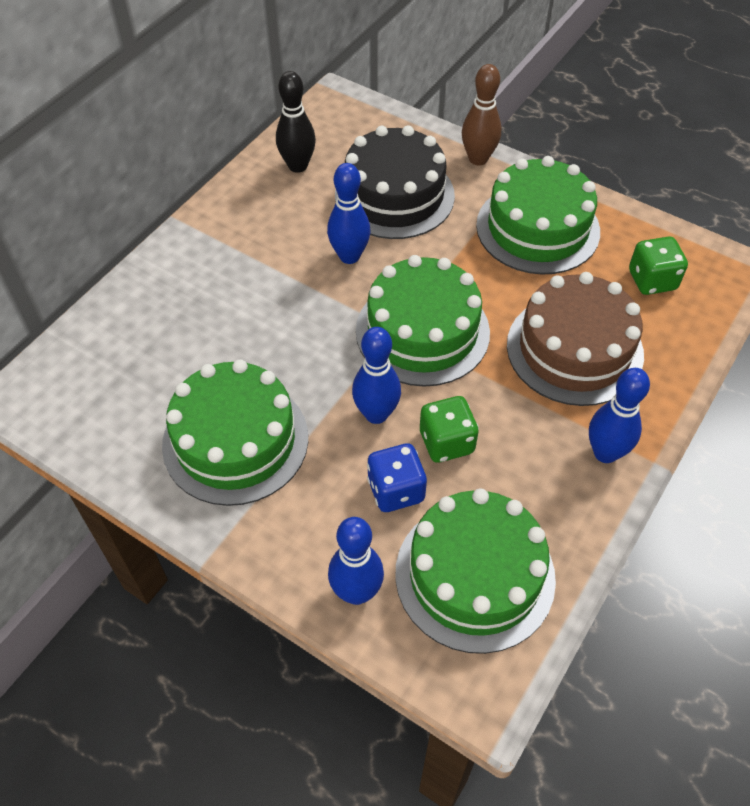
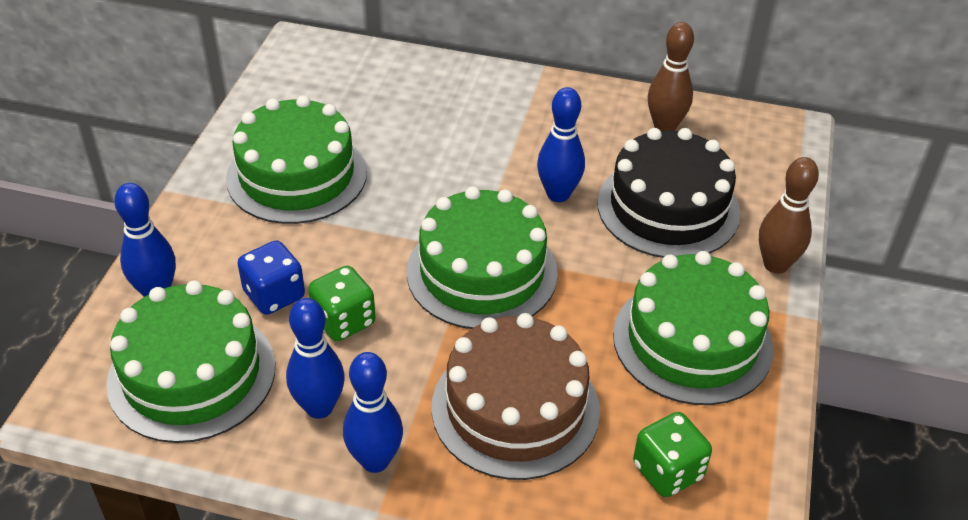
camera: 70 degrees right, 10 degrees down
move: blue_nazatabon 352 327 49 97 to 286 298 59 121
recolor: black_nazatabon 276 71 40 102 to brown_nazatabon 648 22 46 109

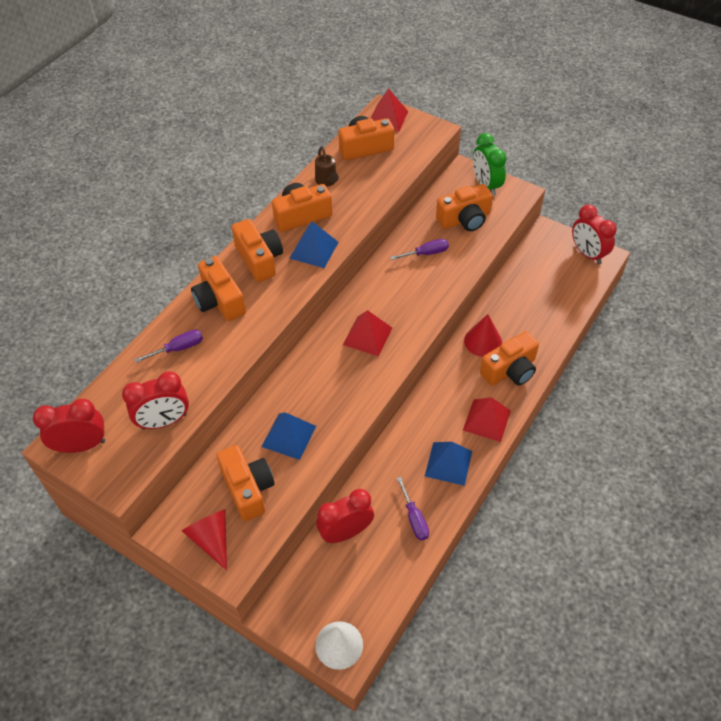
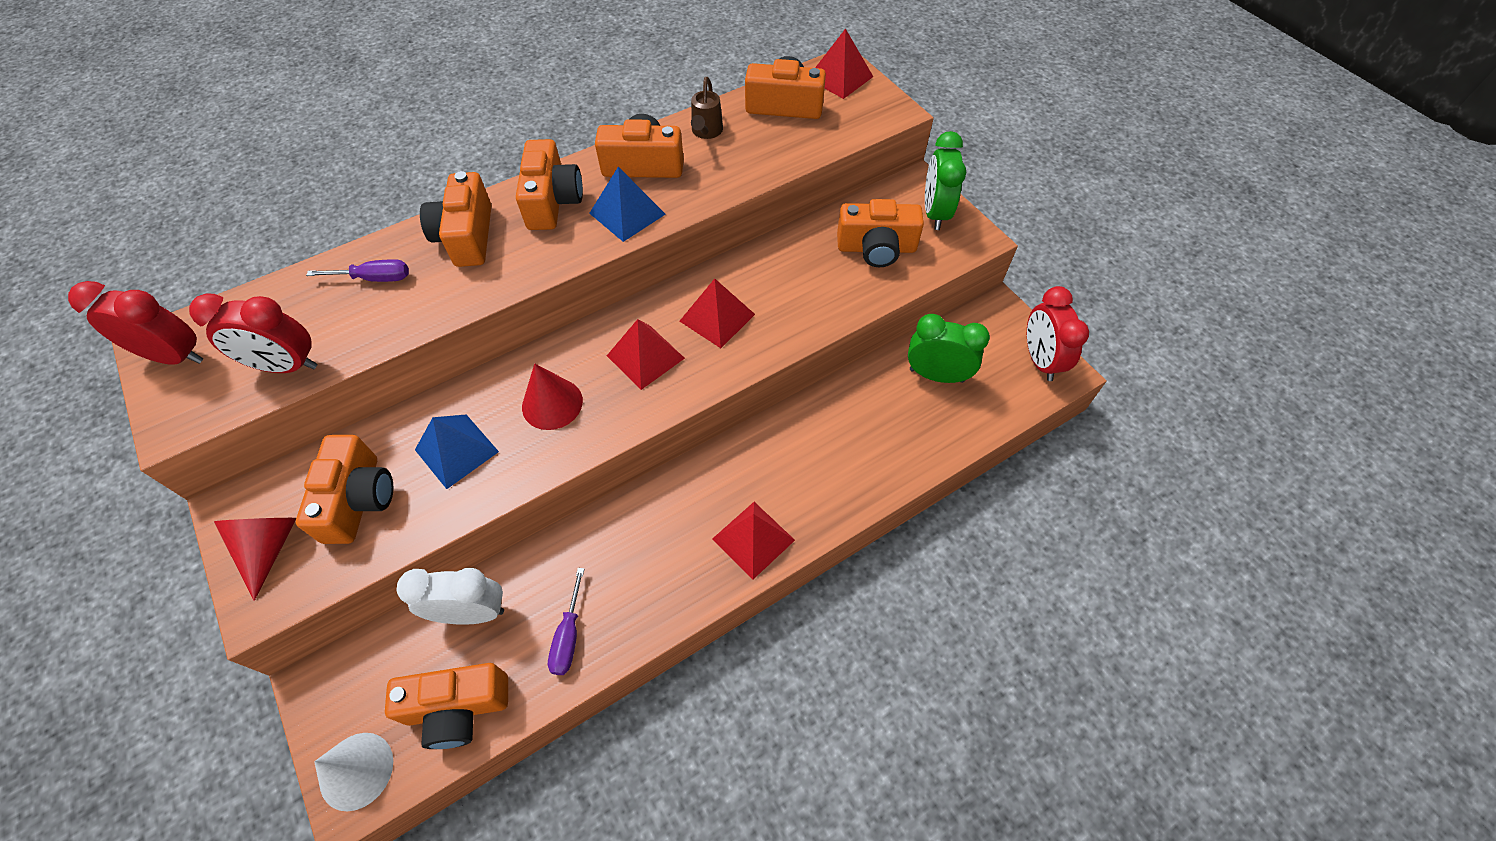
camera: 25 degrees right, 5 degrees up
delete: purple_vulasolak 390 239 59 21; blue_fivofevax 425 442 47 44
insert: red_fivofevax 680 279 75 69; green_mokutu 908 314 82 69
move: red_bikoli 464 314 38 43 to 522 363 61 67; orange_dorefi 480 331 59 55 to 385 663 123 86
recolor: red_mokutu 316 489 58 54 to white_mokutu 397 568 107 57

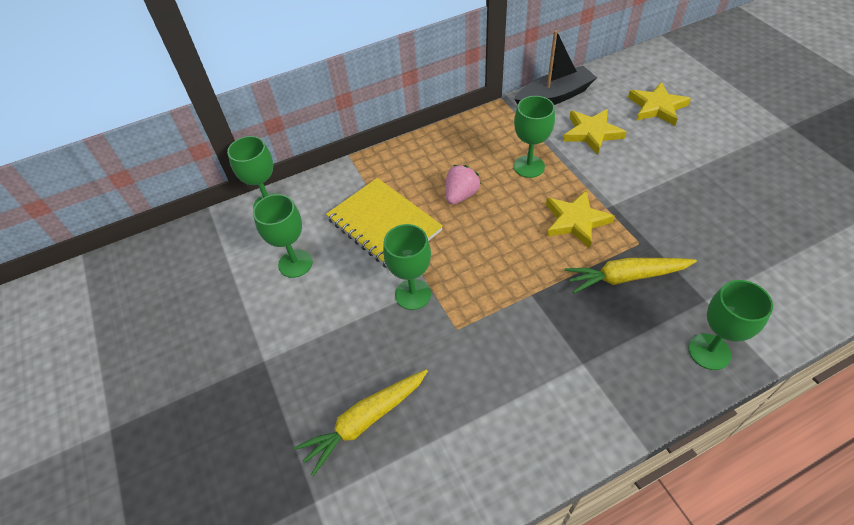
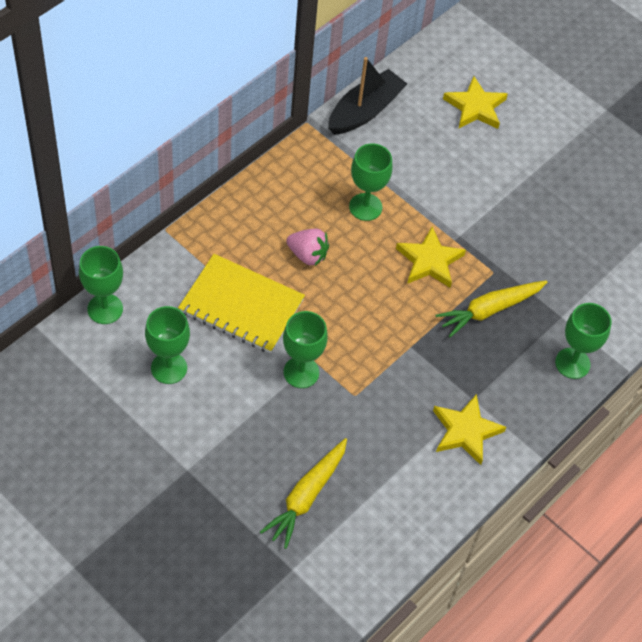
camera: 30 degrees left, 5 degrees up
move: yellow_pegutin 563 109 63 46 to 433 394 73 71
rotate: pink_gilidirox 446 165 35 40 = 286 229 43 36 105 degrees clockwise

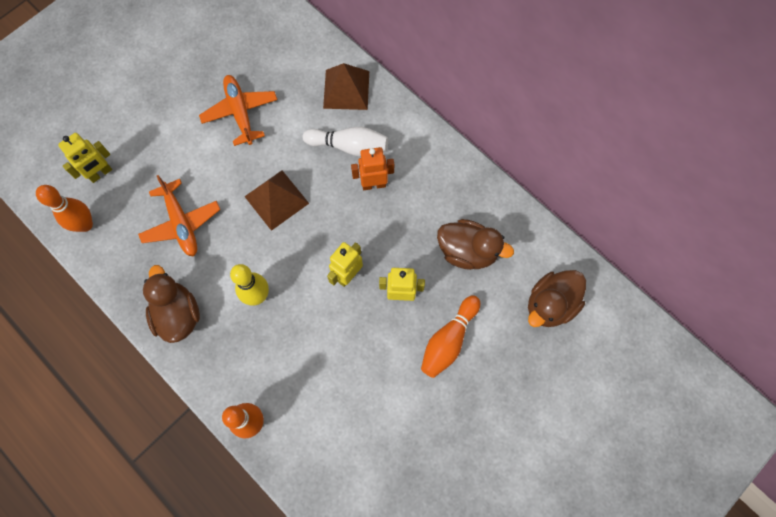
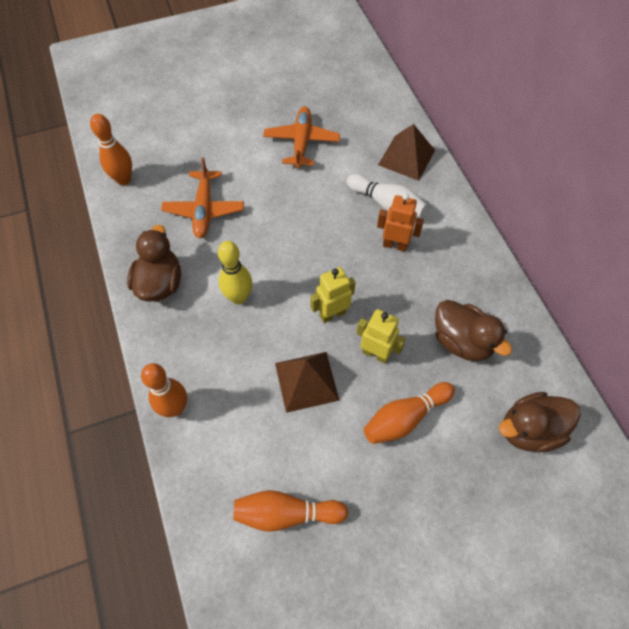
camera: 25 degrees right, 10 degrees down
delete: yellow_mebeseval 58 133 54 50
insert: orange_nazatabon 233 490 116 42
move: brown_fivofevax 244 170 65 61 to 275 352 65 61

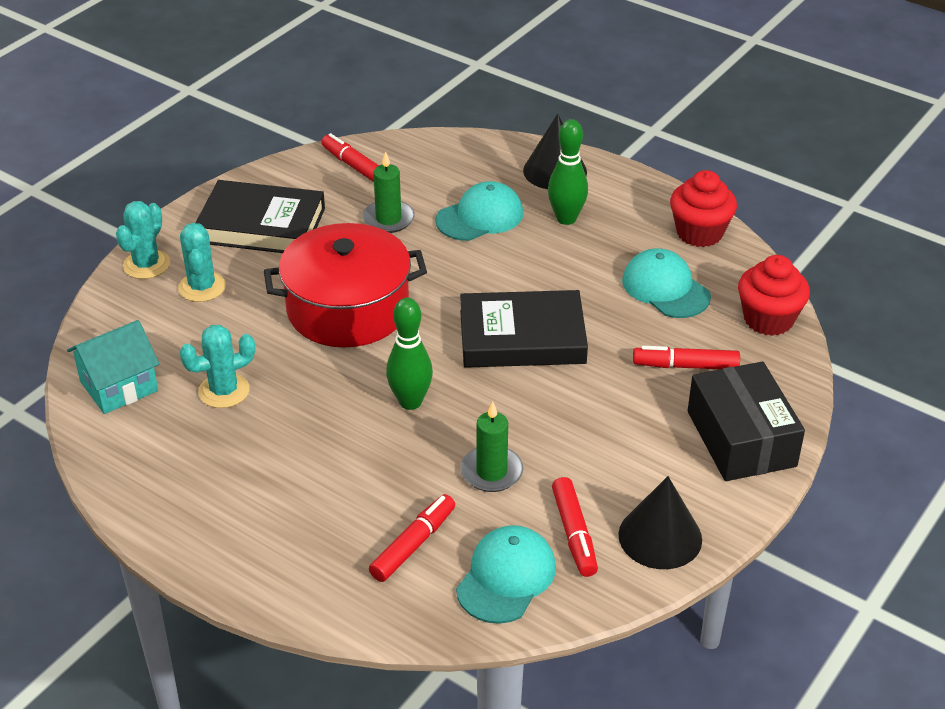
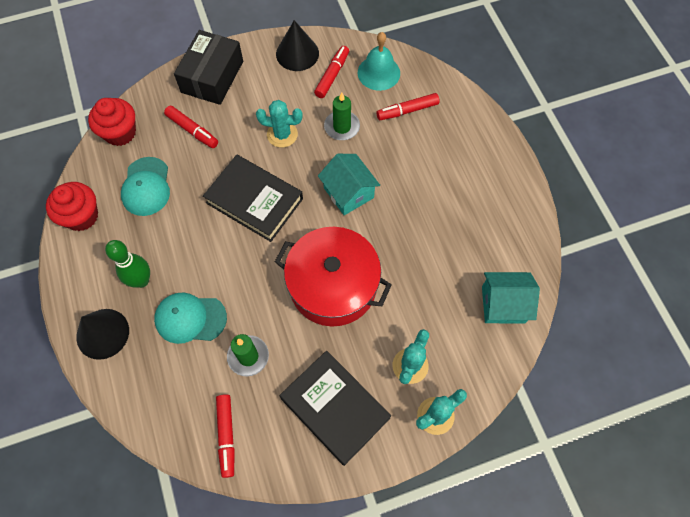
camera: 145 degrees left, 25 degrees up
move: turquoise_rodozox 179 325 76 83 to 256 100 47 48
replace: green_nazatabon 386 298 47 112 to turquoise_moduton 318 154 62 61; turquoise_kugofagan 456 525 100 99 to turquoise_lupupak 358 32 42 59

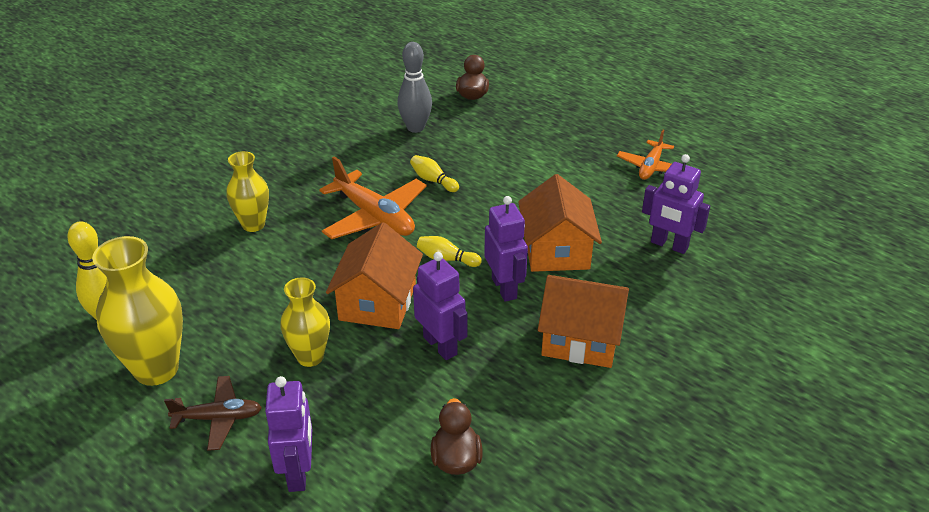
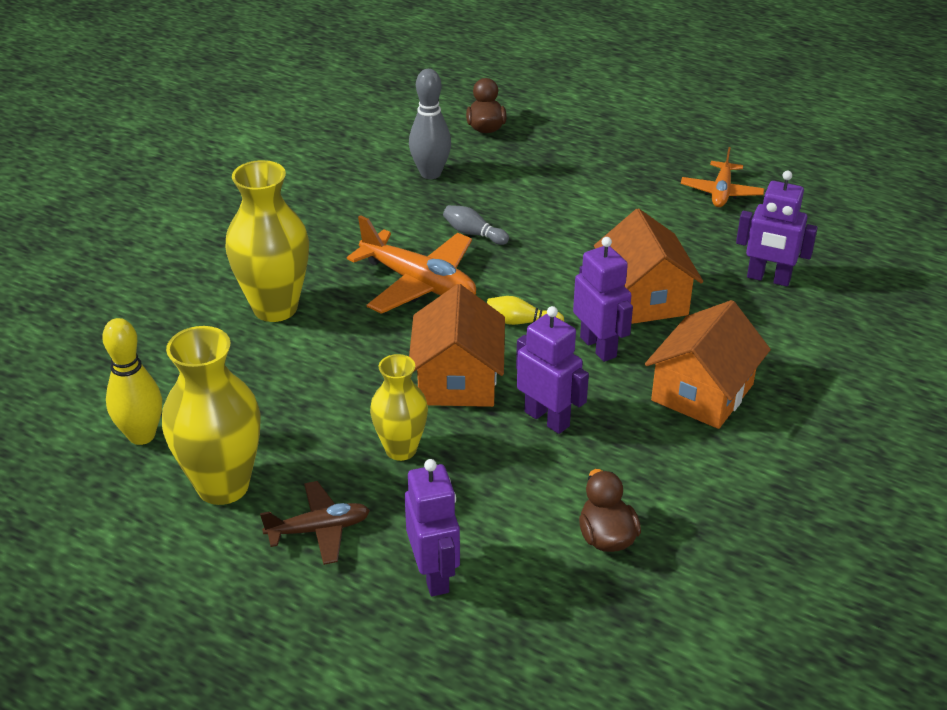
camera: 10 degrees left, 0 degrees up
recolor: yellow_nazatabon 410 155 49 37 to grey_nazatabon 443 205 66 40
rotate: orange_moduton 538 275 91 93 = 645 300 126 129 60 degrees counterclockwise
resize: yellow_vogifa 226 151 43 81 = 225 160 84 162 x1.61

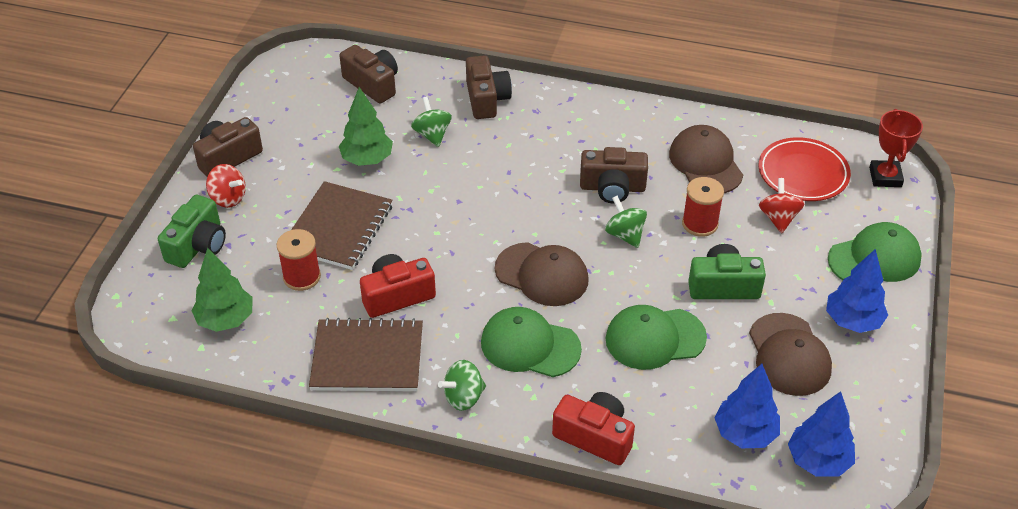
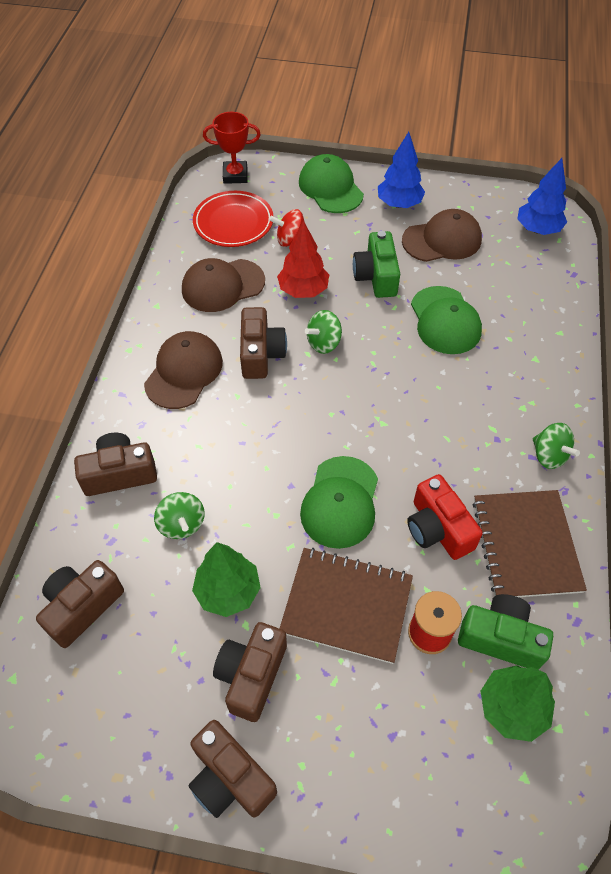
camera: 95 degrees left, 10 degrees up
delete: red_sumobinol 206 164 40 44; red_dorefi 552 392 83 73; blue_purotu 715 364 65 84
insert: brown_dorefi 213 622 74 100
move: green_dorefi 158 195 68 73 to 458 594 95 76; green_kugofagan 481 307 101 70 to 300 456 78 93; brown_kugofagan 495 242 94 64 to 144 331 79 78
replace: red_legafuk 682 177 42 60 to red_purotu 277 220 52 78
rotate: green_sumobinol 411 96 41 51 = 154 492 51 47 90 degrees counterclockwise

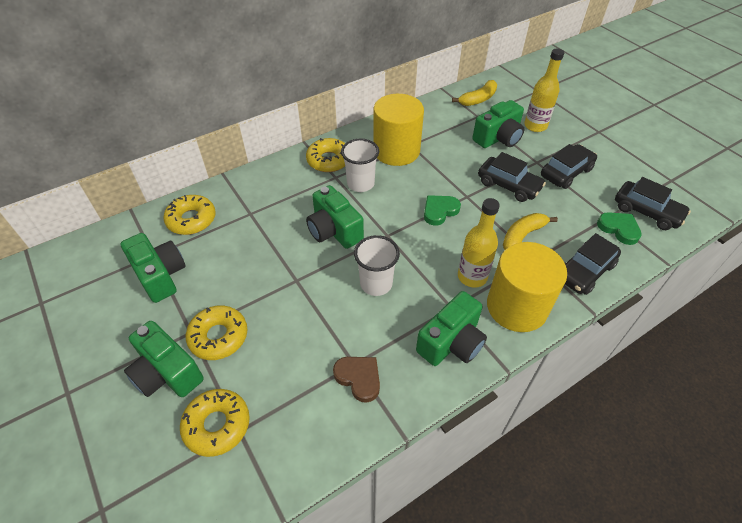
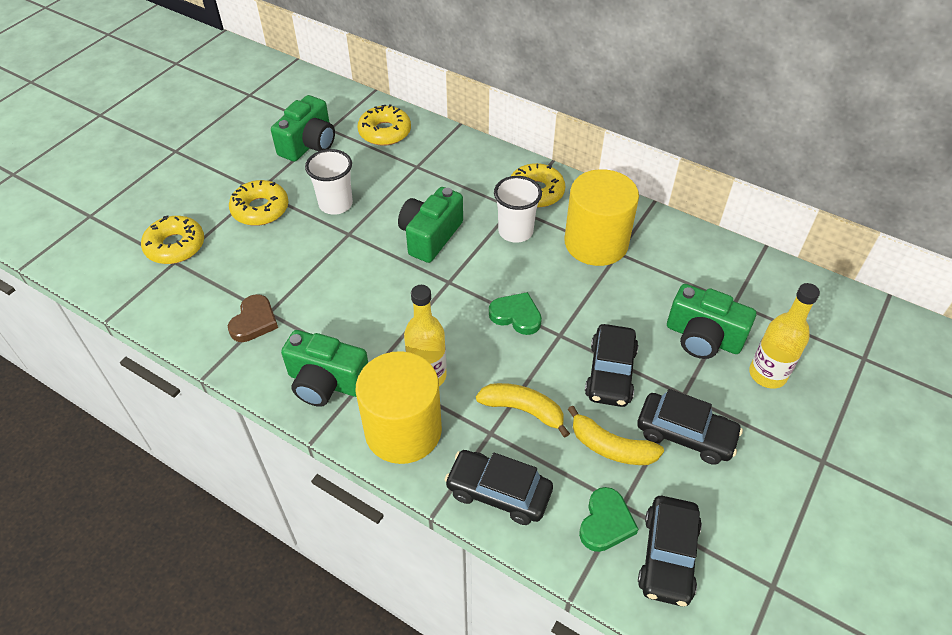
camera: 65 degrees right, 0 degrees up
delete: green_dorefi 124 321 80 76
move: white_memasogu 354 235 46 61 to 305 149 48 66; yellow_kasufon 452 80 45 26 to 568 406 96 59

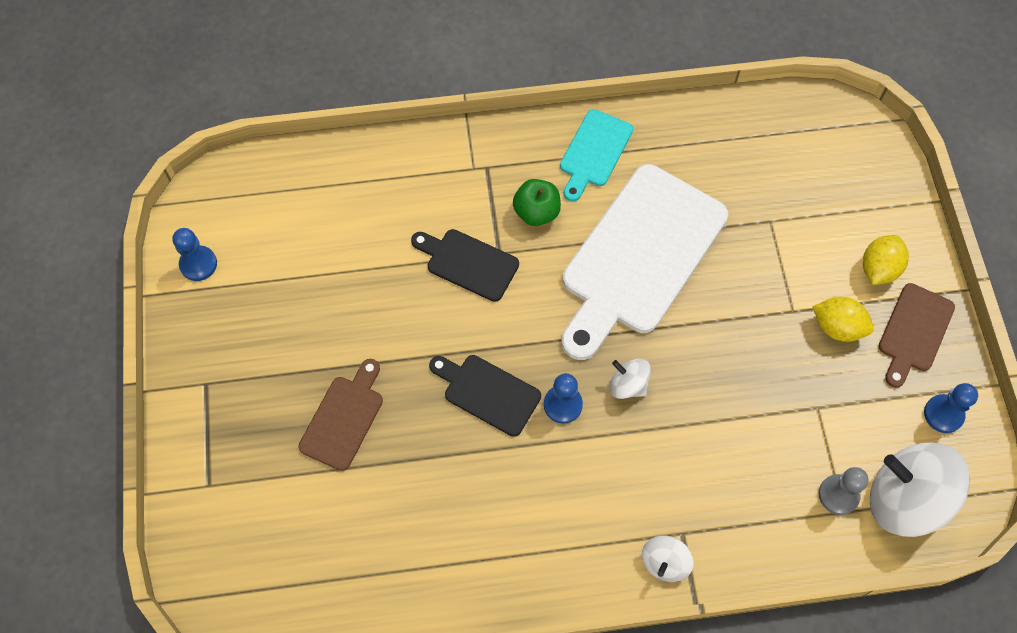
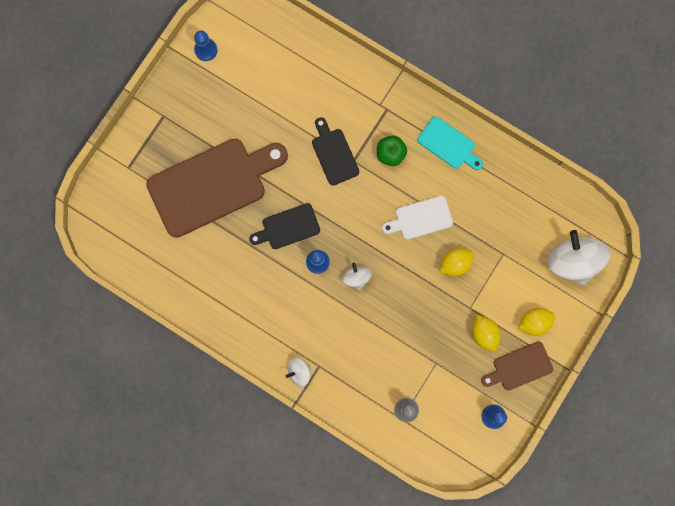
camera: 40 degrees right, 15 degrees up
insert: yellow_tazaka 439 248 35 29
move: white_sumobinol 870 443 100 94 to 547 230 63 55
rotate: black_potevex 429 355 112 82 = 249 203 71 46 90 degrees counterclockwise; turquoise_potevex 560 109 73 93 = 417 117 66 53 120 degrees counterclockwise
resize: brown_potevex 298 359 85 112 = 147 139 141 99 x2.04; white_potevex 561 164 167 196 = 382 196 71 44 x0.49

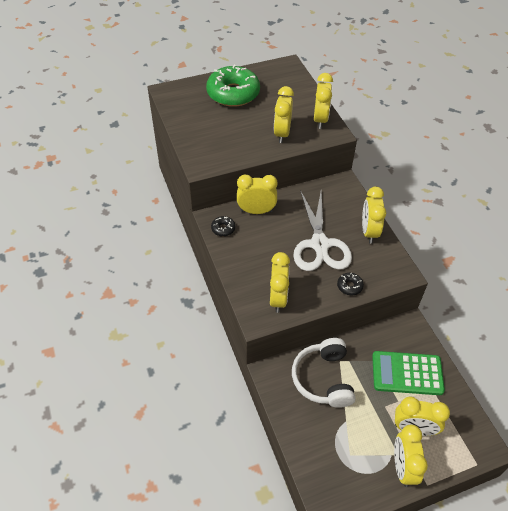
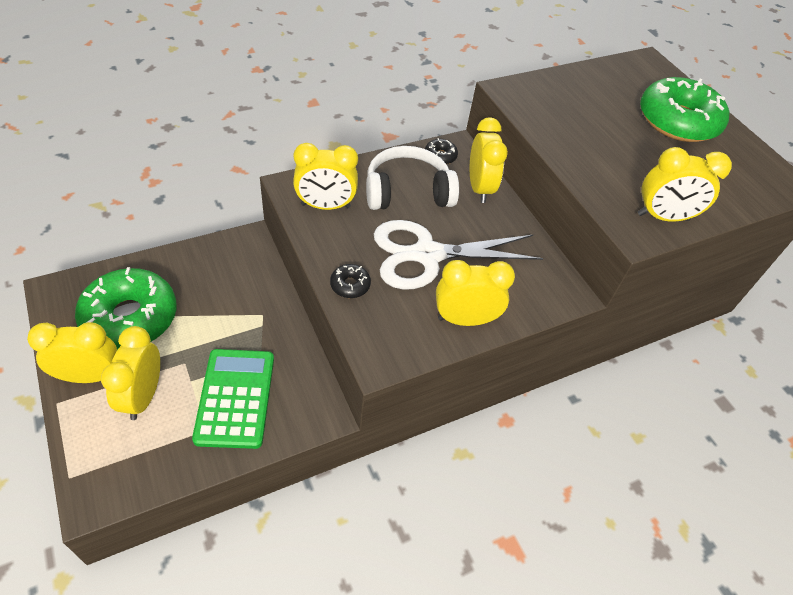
camera: 80 degrees right, 0 degrees up
delete: yellow_mokutu 274 86 20 57
insert: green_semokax 75 267 102 83
move: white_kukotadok 292 338 64 70 to 366 146 93 64

